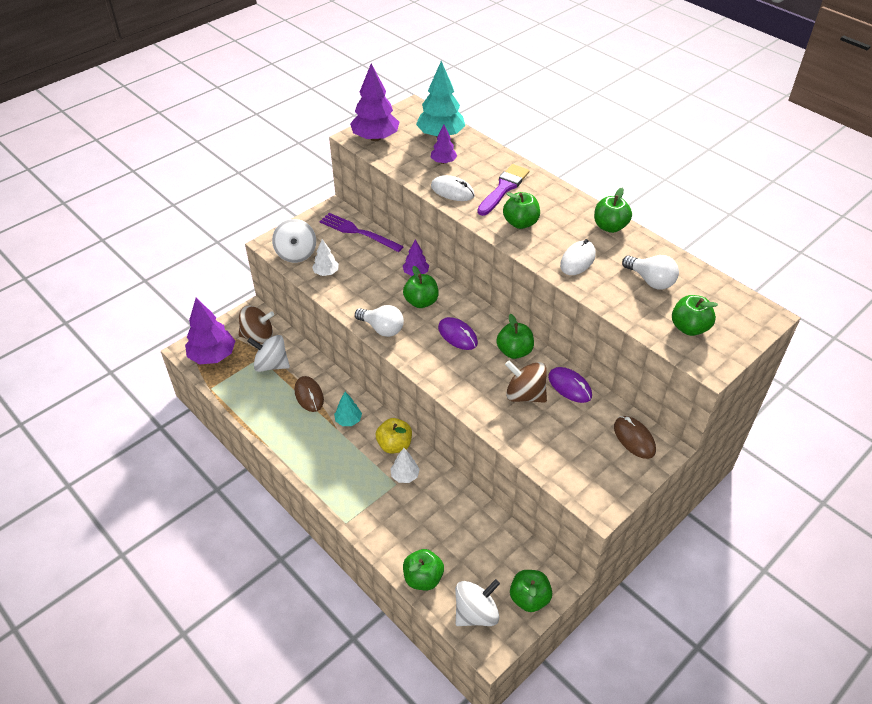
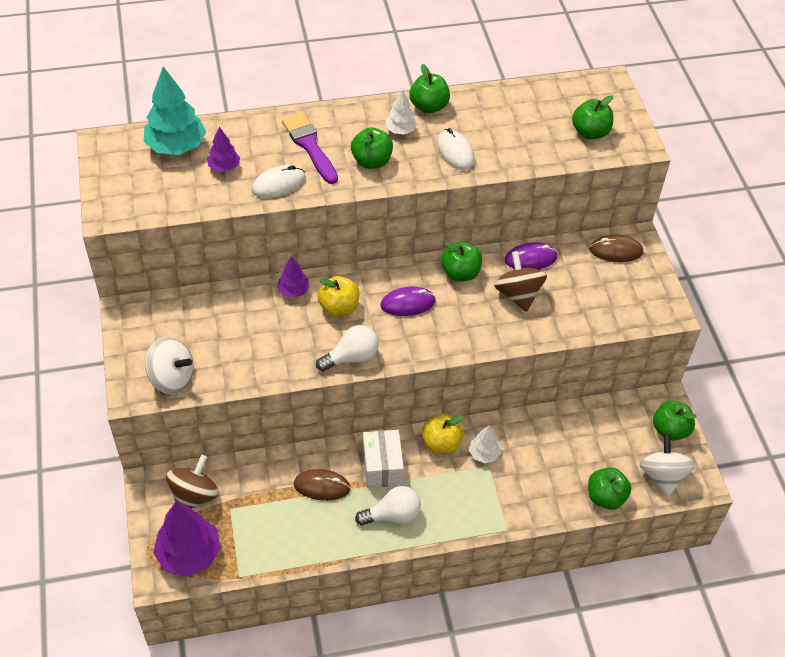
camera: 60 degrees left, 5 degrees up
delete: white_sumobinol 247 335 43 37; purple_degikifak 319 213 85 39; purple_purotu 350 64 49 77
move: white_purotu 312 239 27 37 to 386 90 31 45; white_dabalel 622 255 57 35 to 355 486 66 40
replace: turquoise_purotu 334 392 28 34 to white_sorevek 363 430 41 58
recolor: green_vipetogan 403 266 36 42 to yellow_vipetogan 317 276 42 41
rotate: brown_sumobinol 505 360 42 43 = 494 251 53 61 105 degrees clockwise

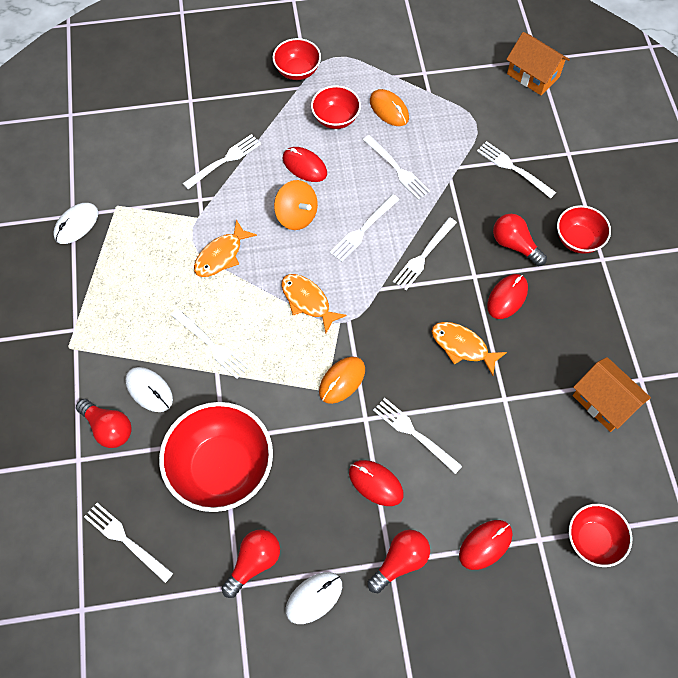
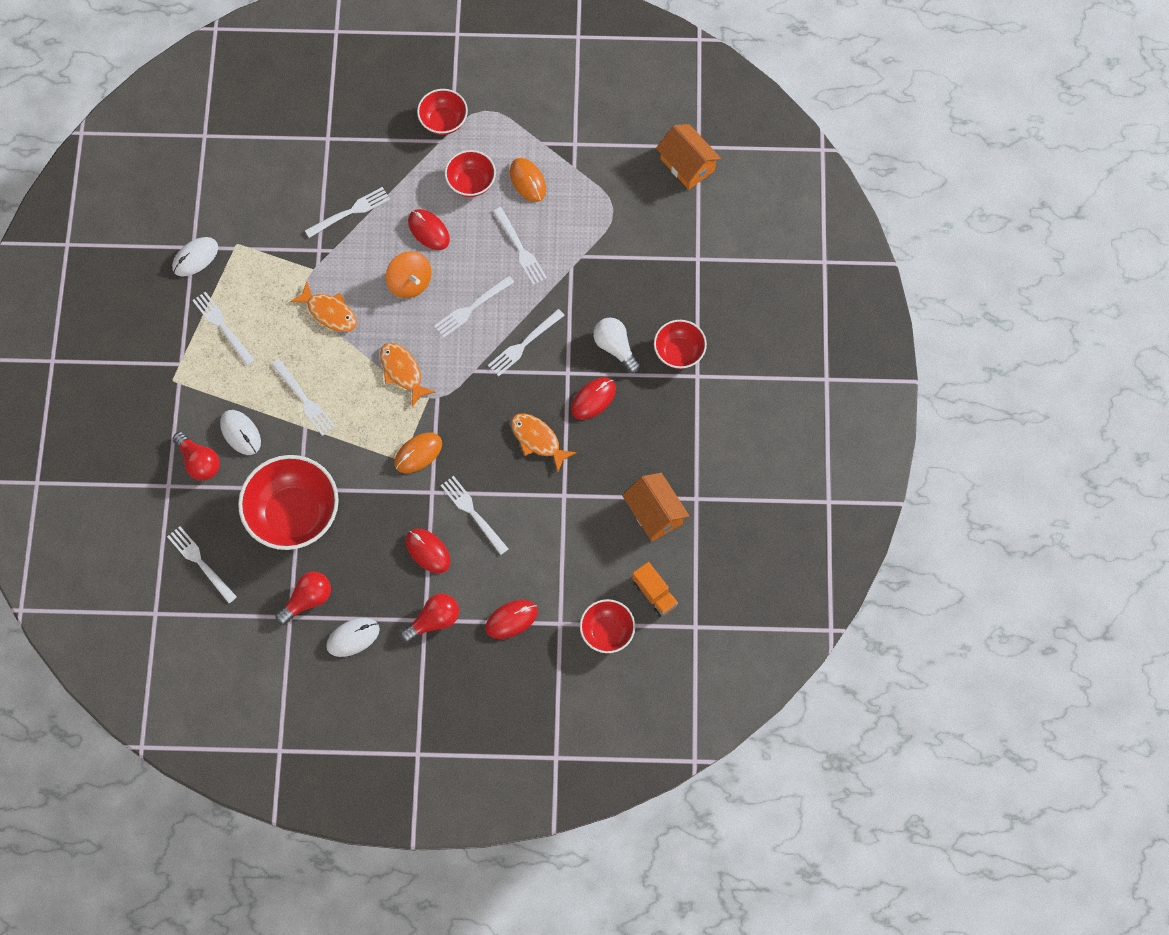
camera: 10 degrees right, 5 degrees up
insert: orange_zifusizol 632 562 46 55
move: white_degikifak 477 141 79 57 to 192 292 63 74
recolor: red_dabalel 493 214 54 52 to white_dabalel 593 318 47 55
rotate: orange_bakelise 194 220 63 57 = 290 281 67 51 105 degrees counterclockwise

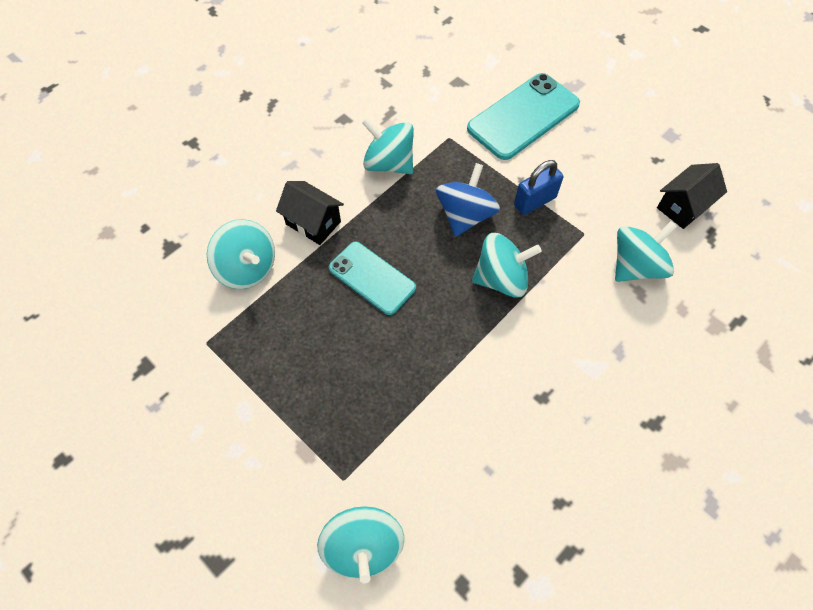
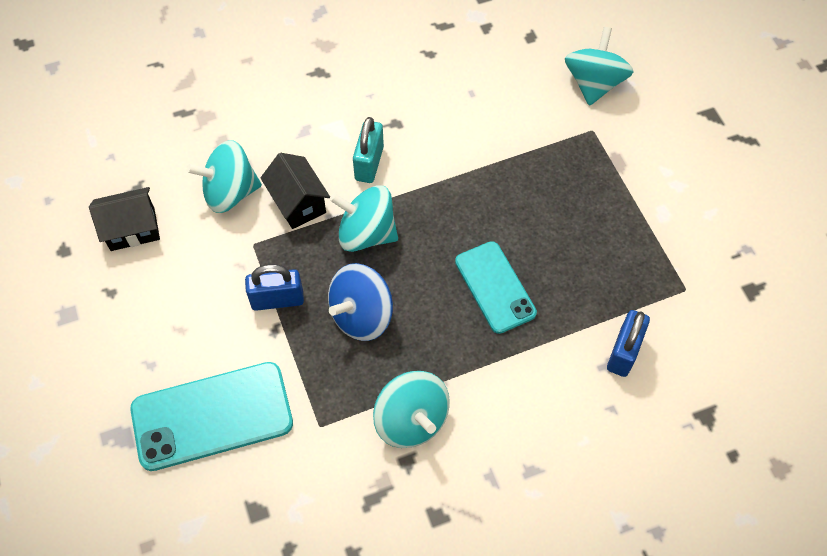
camera: 155 degrees left, 0 degrees up
insert: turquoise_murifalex 353 117 31 66
move: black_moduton 276 181 68 64 to 260 153 70 76
replace: turquoise_sumobinol 207 219 68 70 to blue_murifalex 607 310 43 67

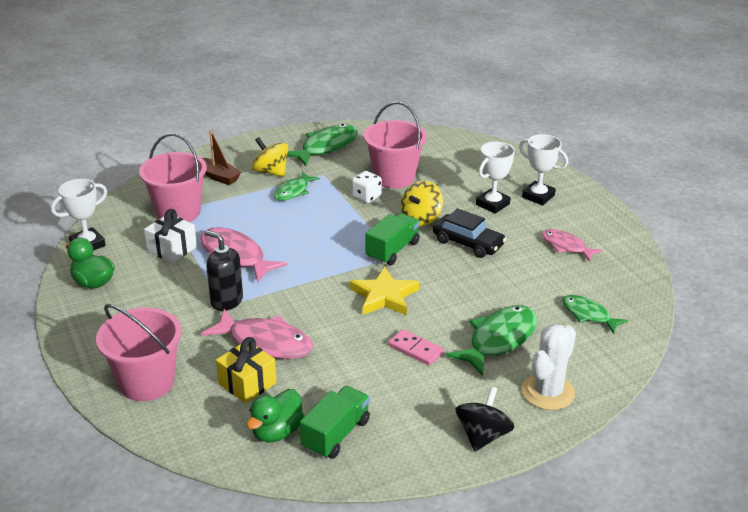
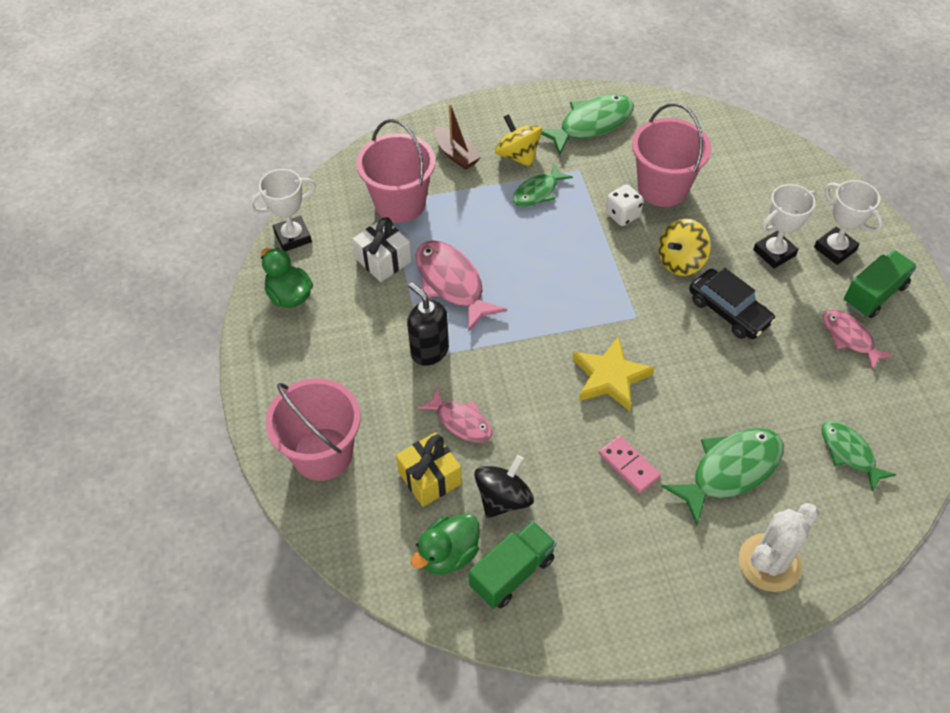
camera: 15 degrees right, 20 degrees up
move: green_zifusizol 365 213 55 52 to 844 250 73 68; black_sumobinol 455 386 60 65 to 474 455 60 63
resize: pink_bakelise 201 309 112 50 = 418 387 74 56 x0.62

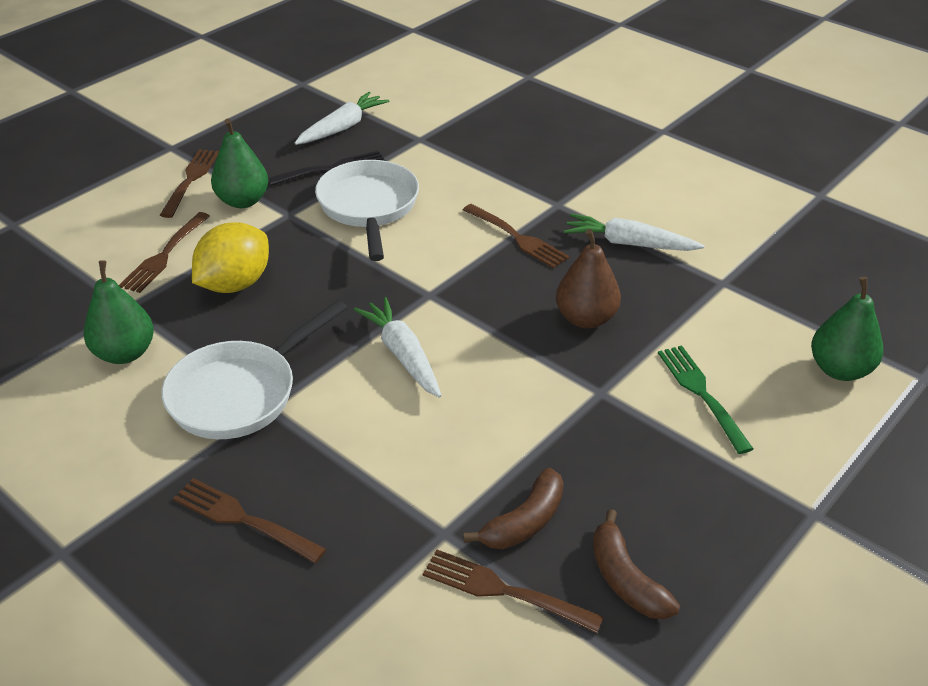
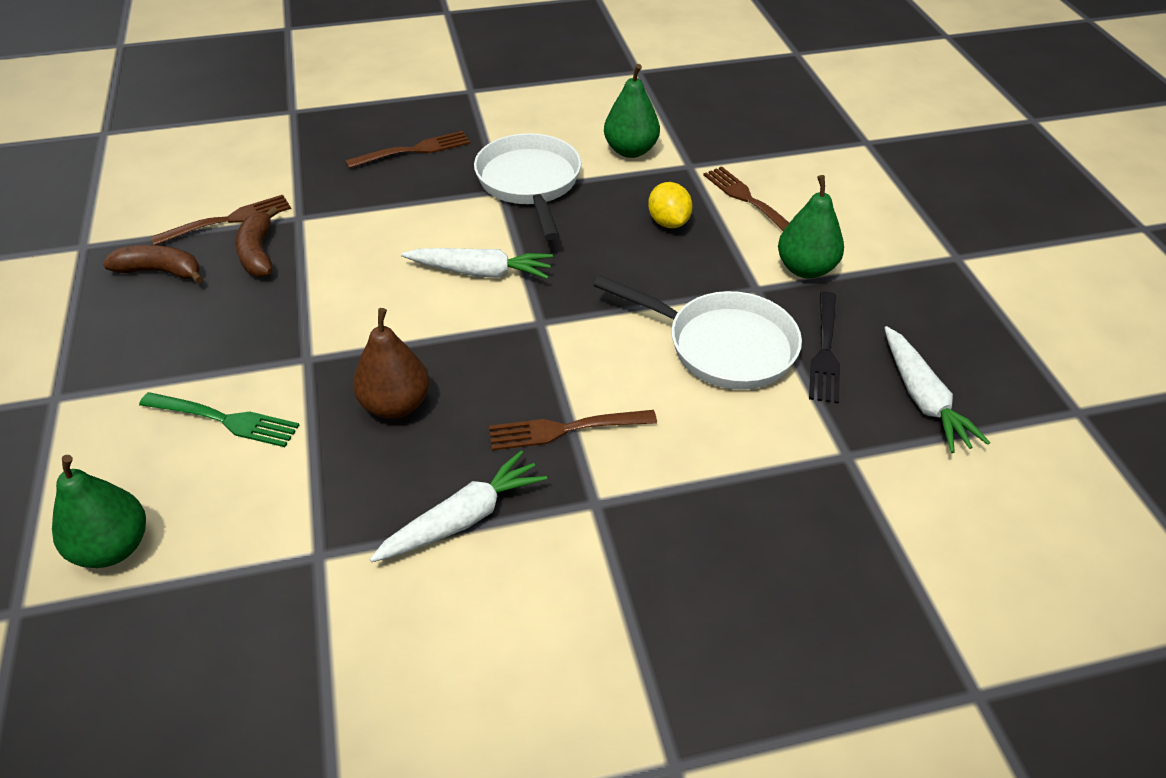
camera: 125 degrees right, 5 degrees up
delete: brown_degikifak 160 149 59 69
resize: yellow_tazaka 192 222 77 71 = 648 182 44 46 x0.65

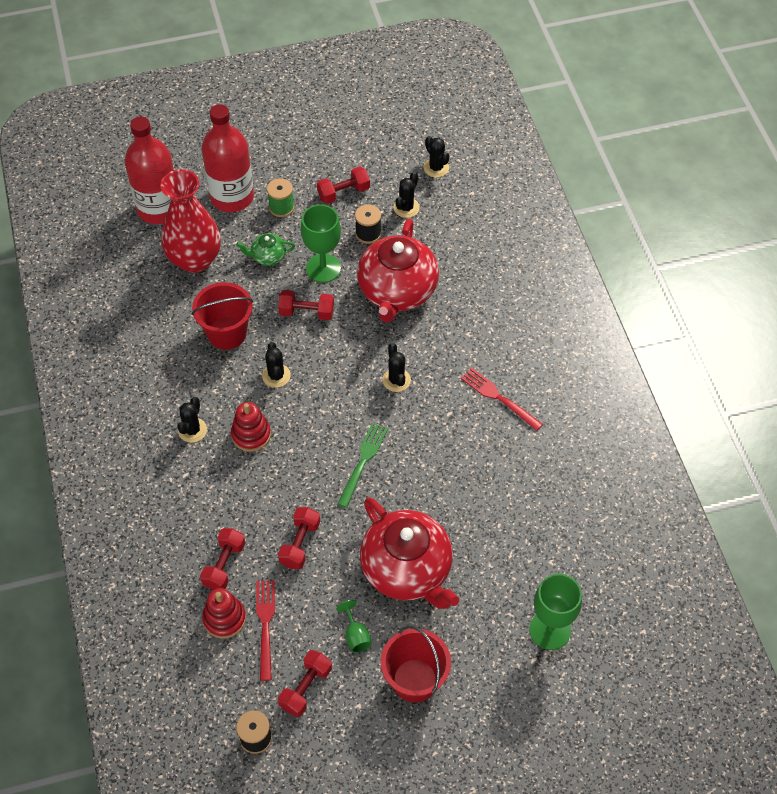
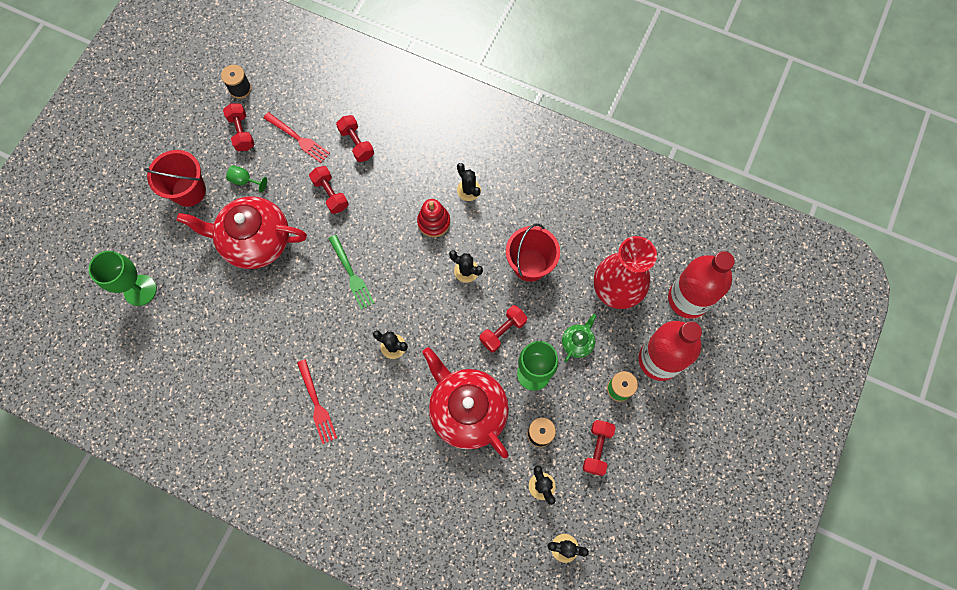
camera: 130 degrees right, 15 degrees up
delete: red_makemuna 202 588 44 51
rotate: red_degikifak 461 368 82 63 = 297 359 40 85 75 degrees clockwise

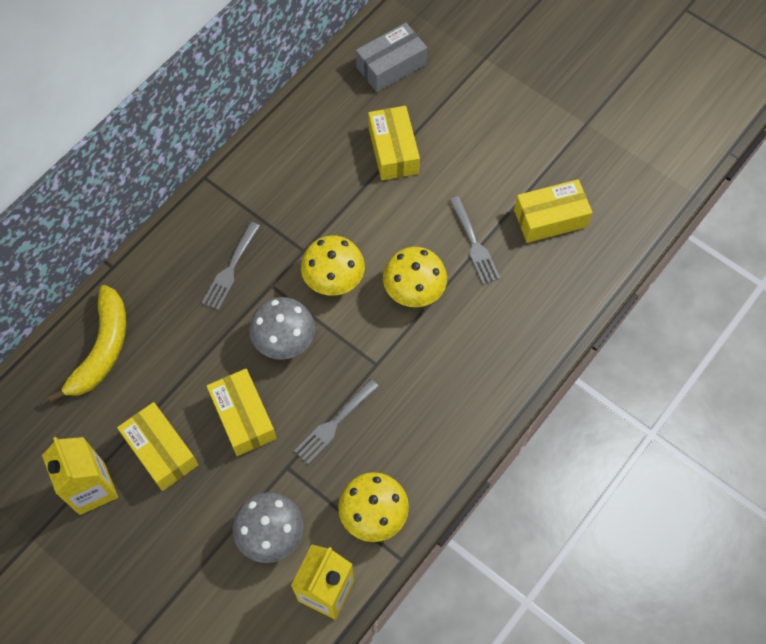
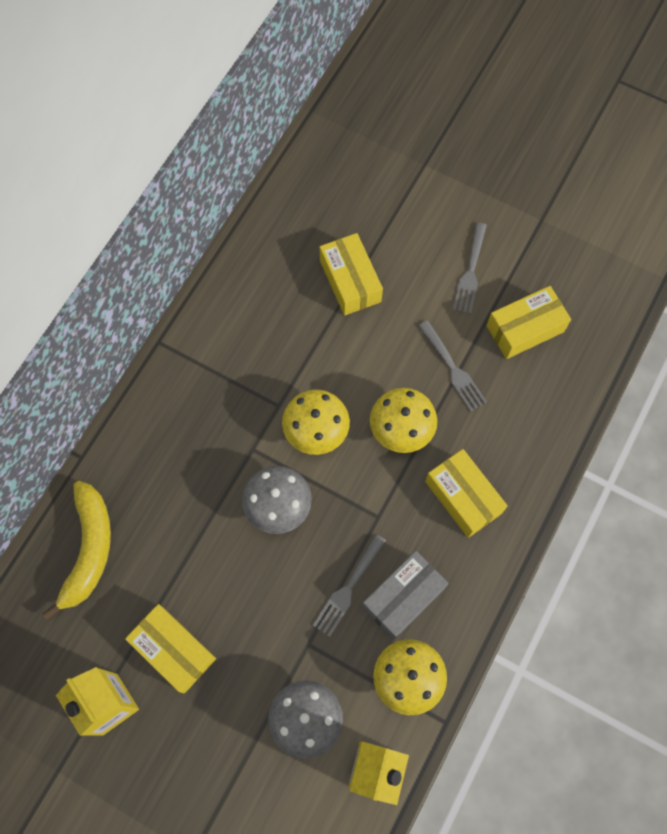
camera: 10 degrees left, 5 degrees up
move: grey_degikifak 202 222 58 88 to 453 222 34 92; yellow_sorevek 207 369 69 87 to 425 449 83 89; grey_sorevek 356 23 71 69 to 362 551 86 89

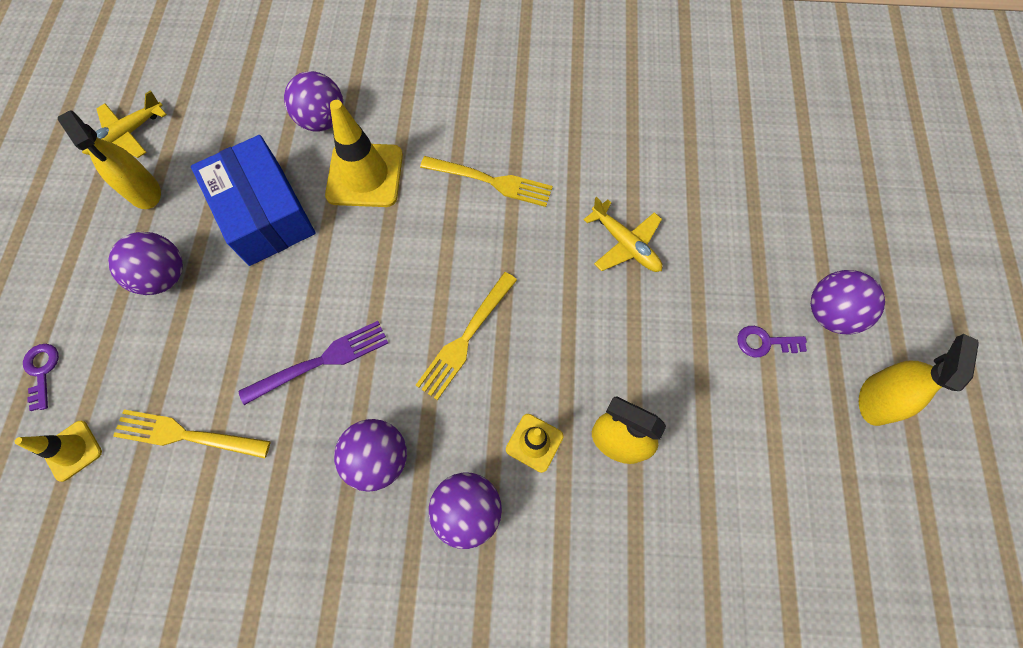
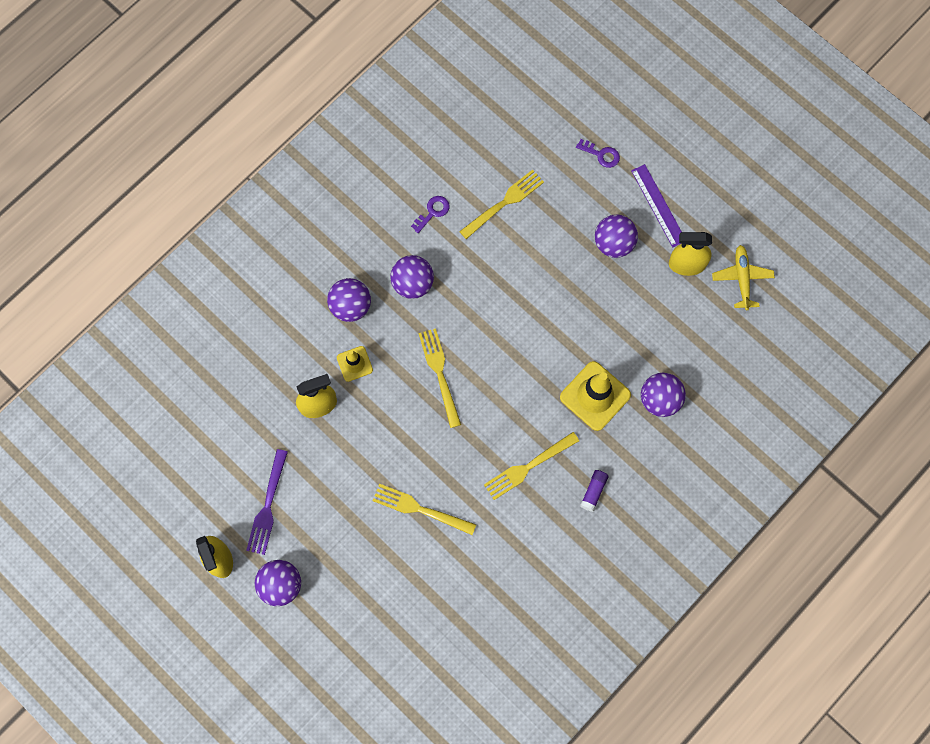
camera: 130 degrees right, 5 degrees up
delete: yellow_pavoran 14 421 88 61; blue_sorevek 191 135 125 131
insert: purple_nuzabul 580 470 29 42; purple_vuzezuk 631 164 51 83
move: purple_degikifak 238 321 150 84 to 246 449 42 106; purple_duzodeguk 737 326 70 31 to 411 196 38 37
replace: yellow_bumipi 584 197 78 75 to yellow_degikifak 373 484 103 51

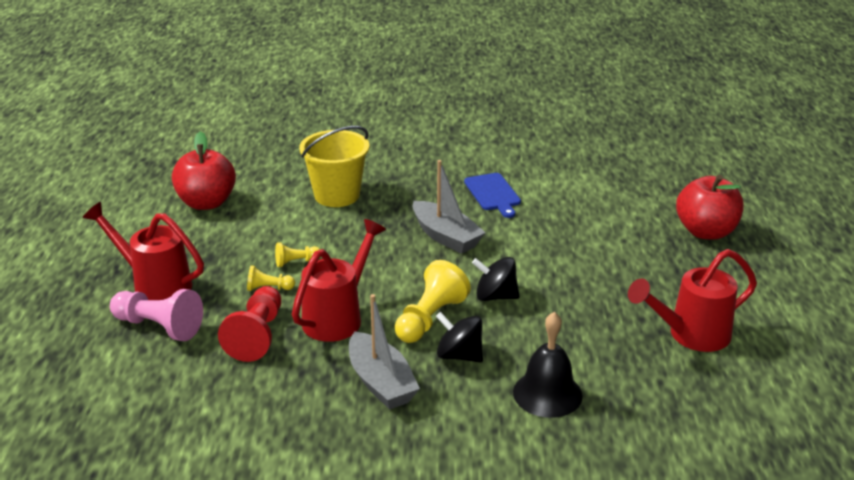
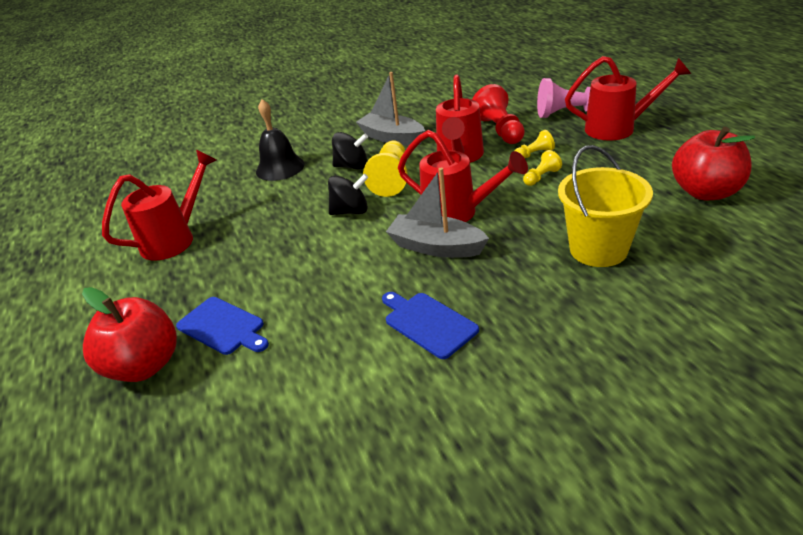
camera: 160 degrees right, 5 degrees up
insert: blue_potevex 176 297 93 58; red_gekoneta 398 130 130 92

